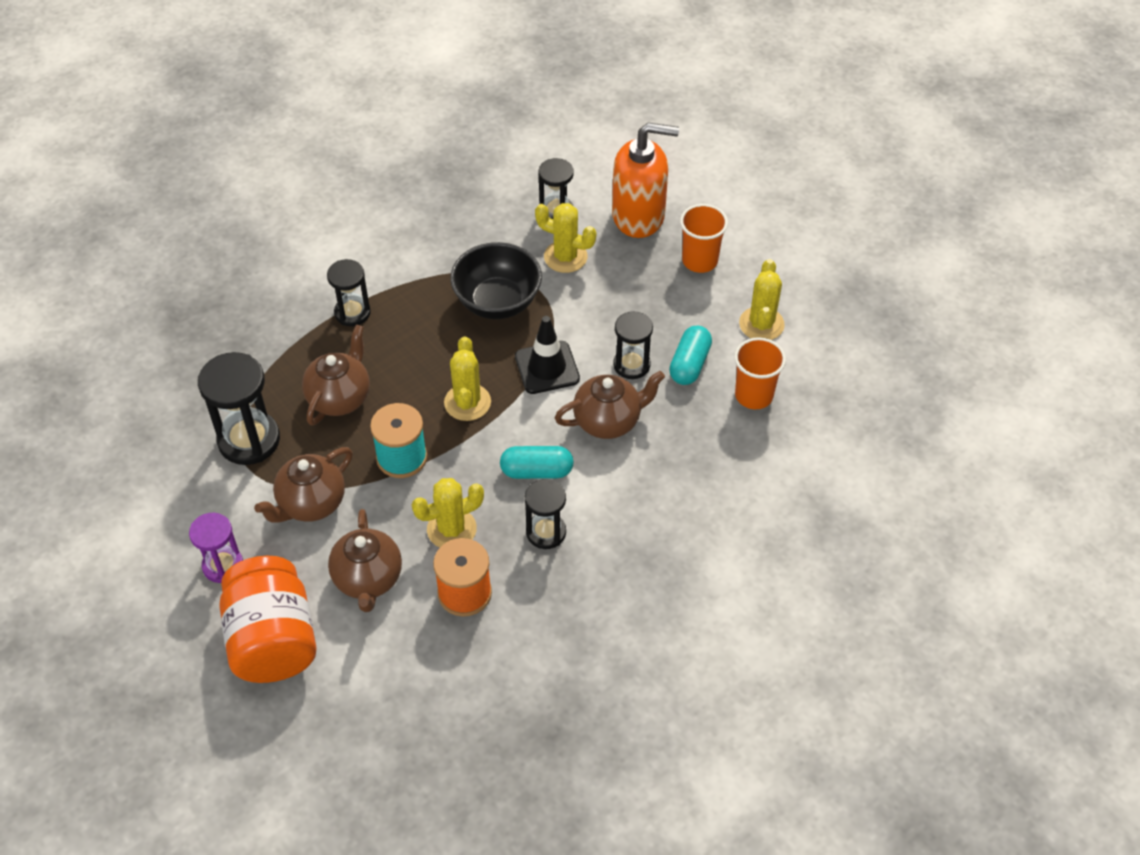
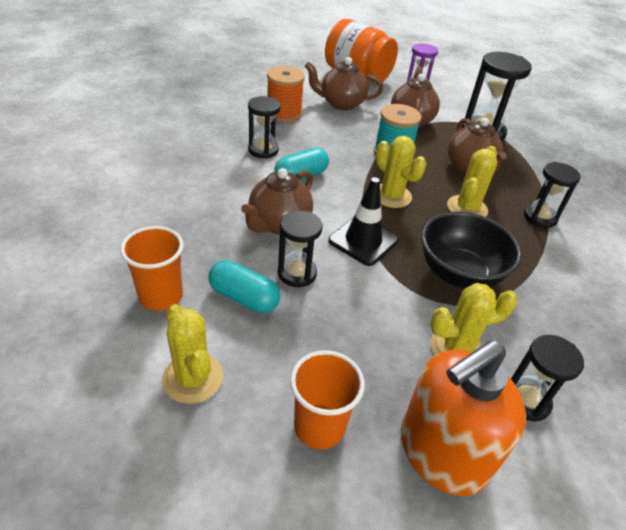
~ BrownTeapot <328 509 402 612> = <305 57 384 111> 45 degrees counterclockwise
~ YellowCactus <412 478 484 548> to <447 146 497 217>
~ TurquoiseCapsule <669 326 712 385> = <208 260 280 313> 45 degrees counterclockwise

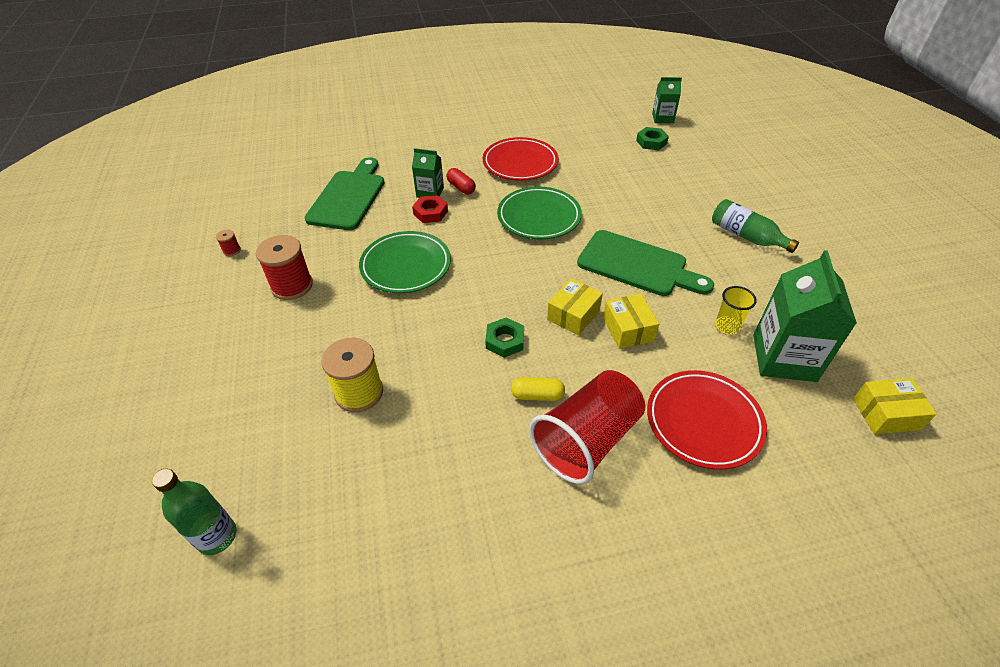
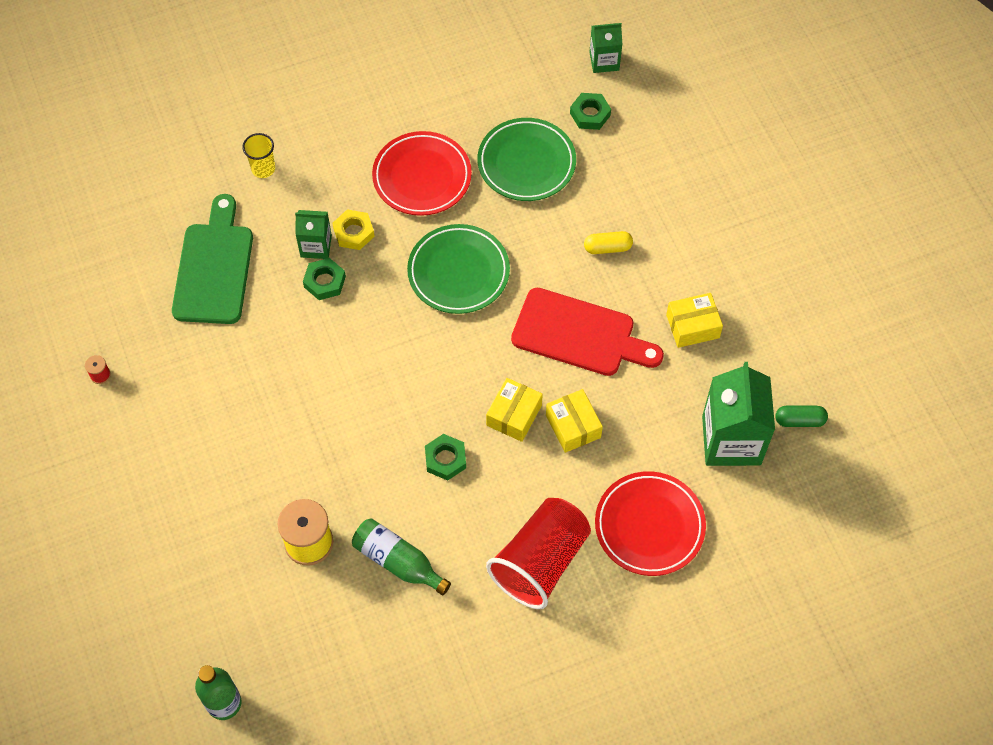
- RedSpool <256 235 313 300>
~ GreenPlate <359 231 451 293> to <477 118 576 201>
~ RedNut <412 195 448 223> to GreenNut <303 258 346 300>
~ RedCapsule <446 168 476 194> to YellowNut <333 209 375 250>
~ YellowCapsule <511 377 565 401> to <584 231 633 254>
~ GreenCuttingBoard <577 230 714 296> to RedCuttingBoard <511 288 664 376>
~ GreenBottle <712 199 799 253> to <352 518 451 595>
~ YellowCup <715 286 757 334> to <242 133 275 178>
~ YellowBox <853 378 937 434> to <666 293 723 348>
+ GreenCapsule <776 406 828 427>

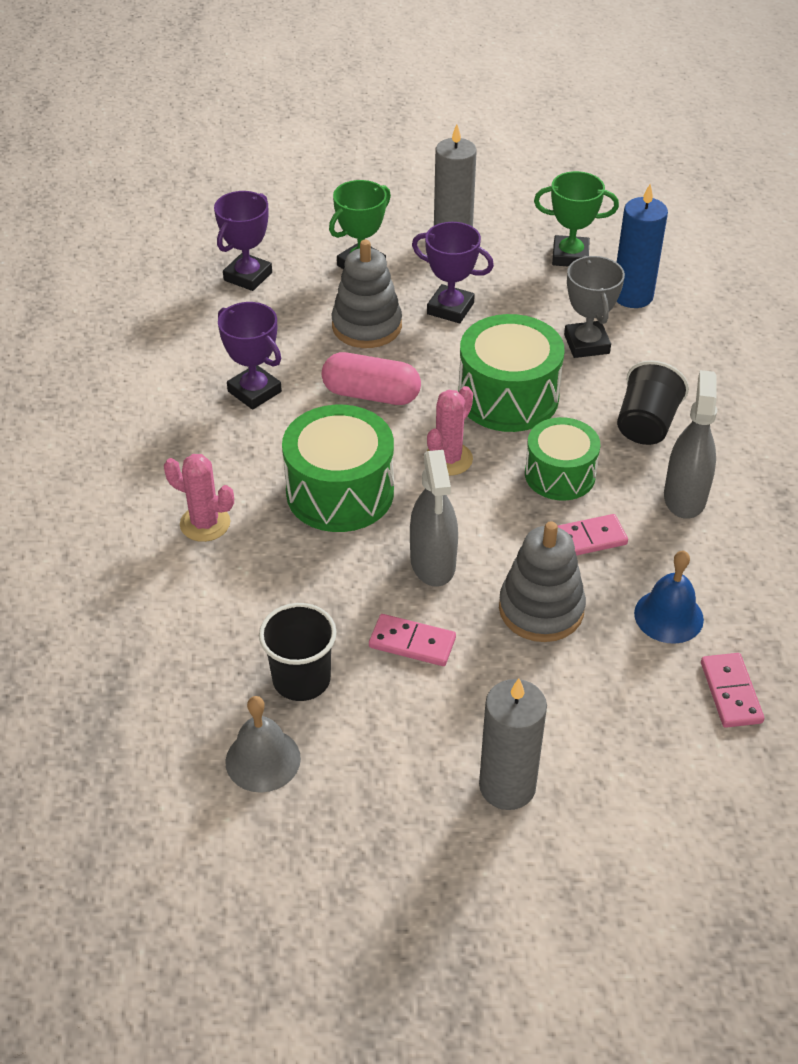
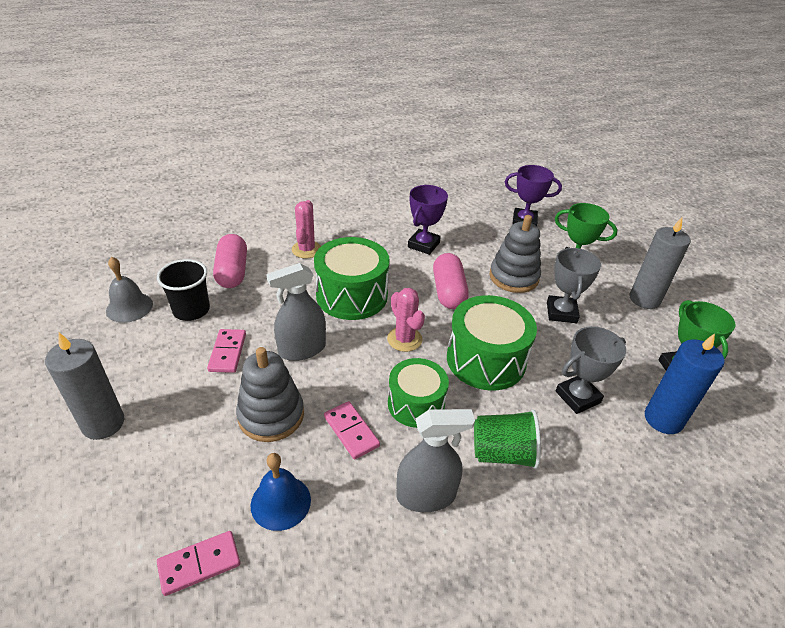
~ PurpleTrophy <412 222 494 323> to GreyTrophy <547 248 601 323>
~ PinkCactus <427 386 473 476> = <387 288 425 352> 45 degrees clockwise
~ BlackCup <617 361 689 445> to GreenCup <474 409 541 469>
+ PinkCapsule <213 234 247 288>

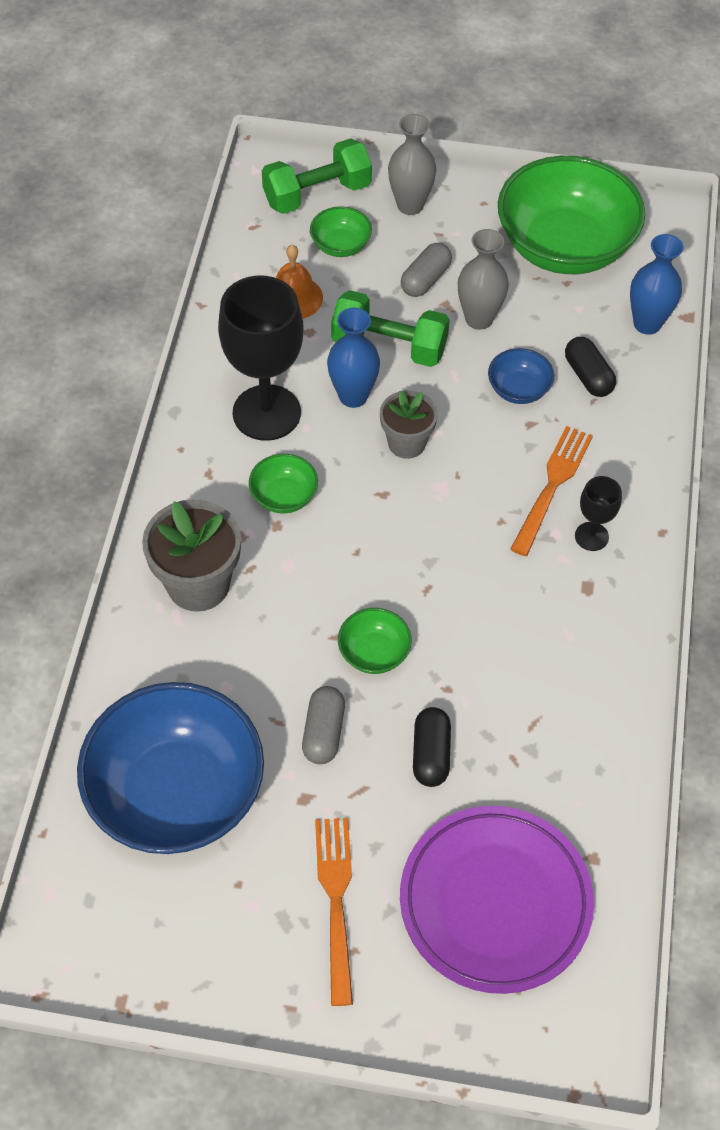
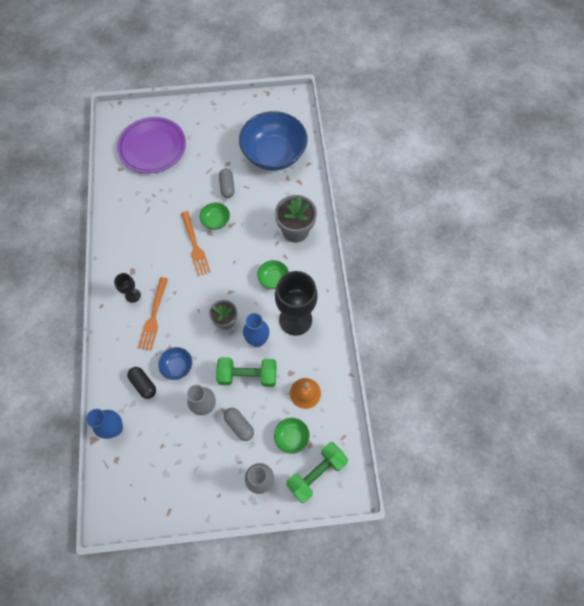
~ OrangeFork <315 818 353 1006> to <181 211 210 276>
~ GreyCapsule <401 243 452 297> = <224 408 254 441> 60 degrees counterclockwise
- BlackCapsule <413 707 451 787>
- GreenBowl <498 156 645 274>

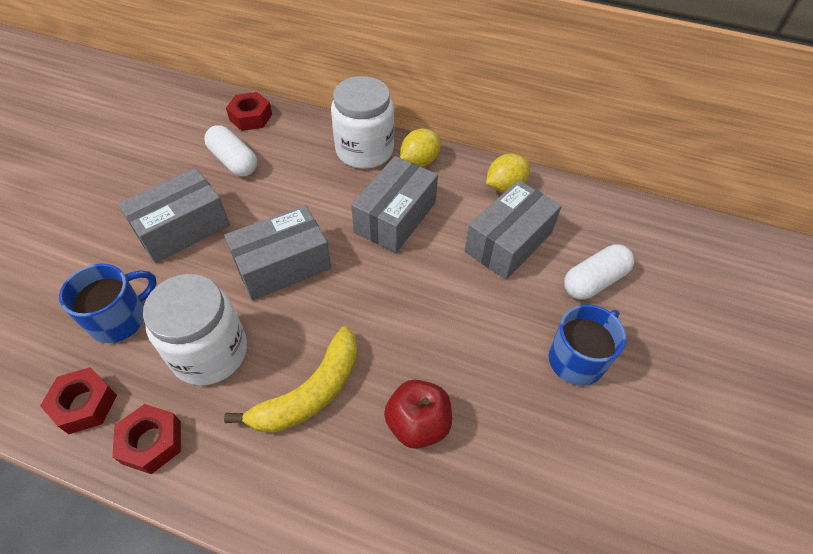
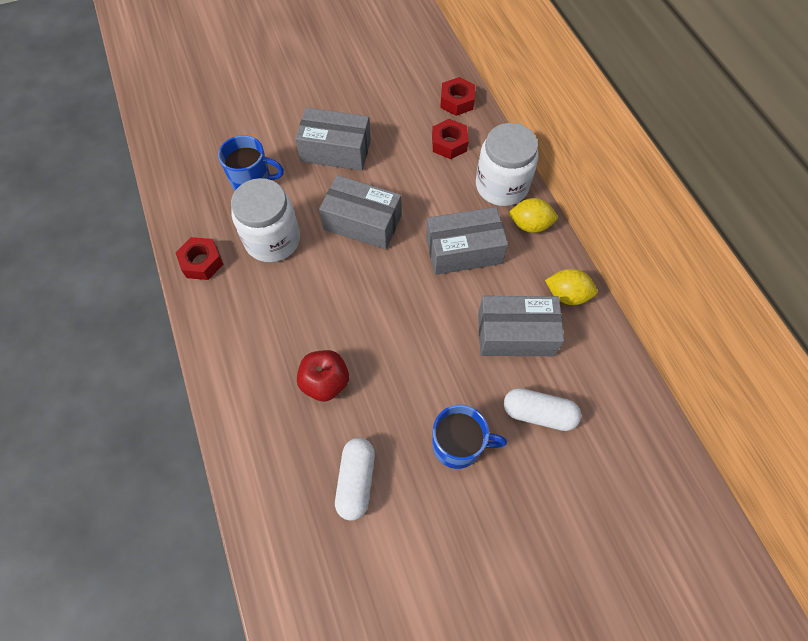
~ RedNut <40 367 117 434> to <432 119 468 159>
~ WhiteCapsule <204 125 257 177> to <335 438 375 520>
- YellowBanana <224 326 358 433>

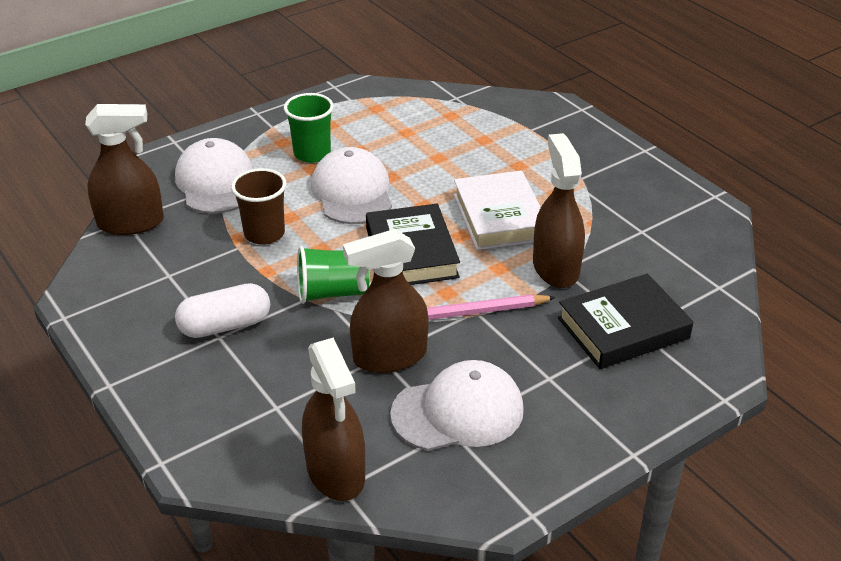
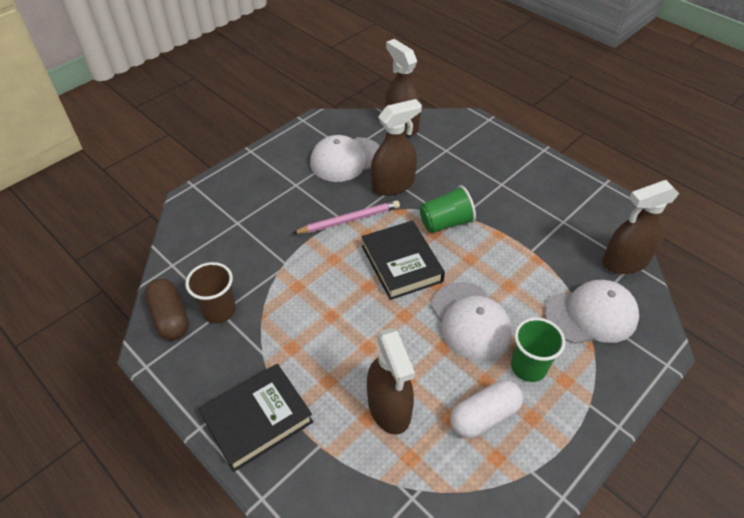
~ WhiteCap <175 138 253 214> = <545 280 639 344> 75 degrees counterclockwise
~ WhiteCapsule <175 283 270 338> to <450 380 523 438>
~ BrownCup <231 168 287 245> to <185 262 236 324>
- WhiteBook <454 171 541 250>
~ BrownSprayBottle <533 133 585 288> to <367 328 415 435>
~ BlackBook <558 274 693 369> to <199 364 313 472>
+ BrownCapsule <145 279 189 340>

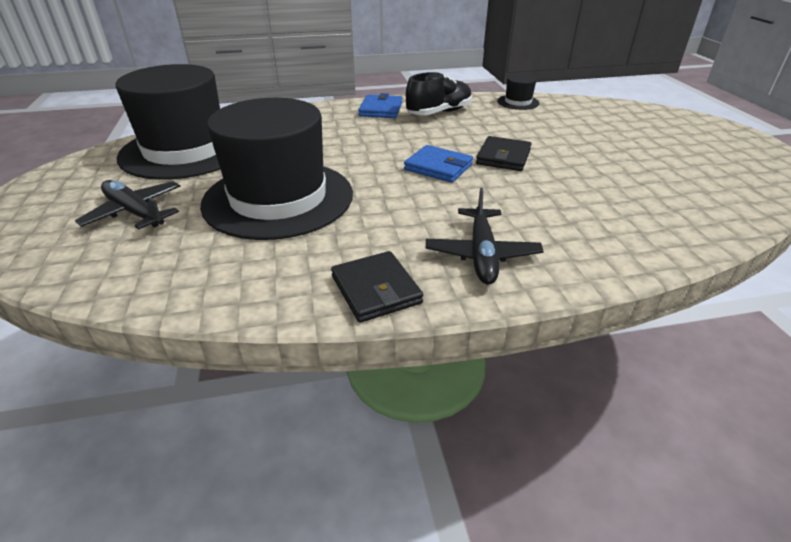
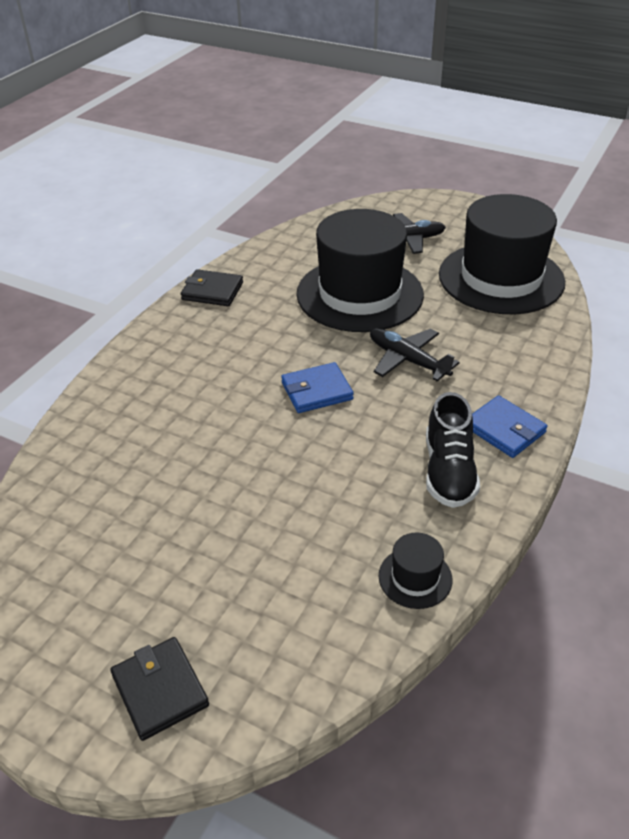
~ BlackPlane <426 188 544 285> to <370 328 460 381>
~ BlackWallet <476 136 532 171> to <110 637 209 741>

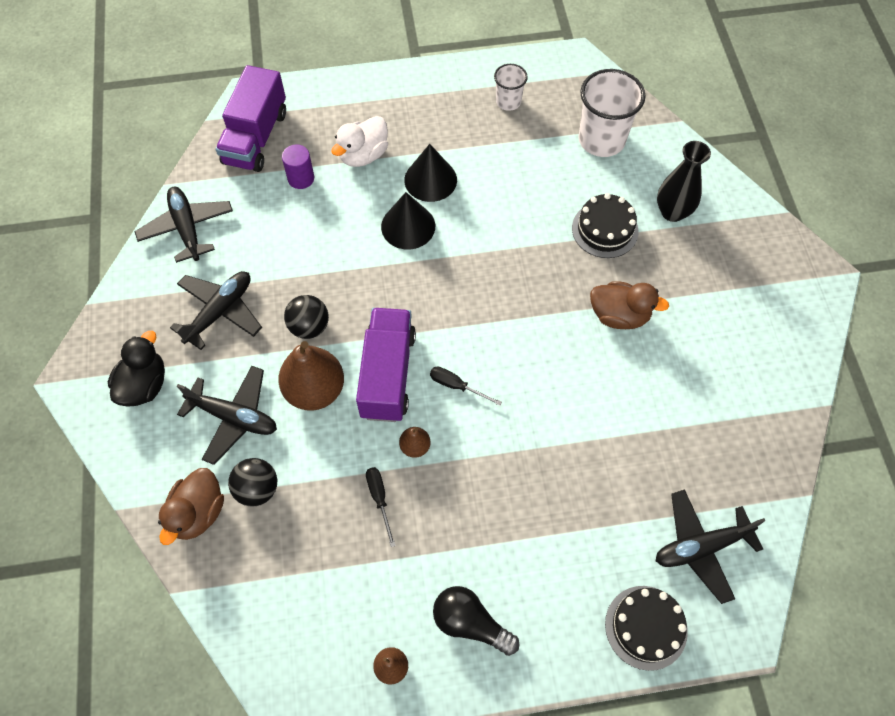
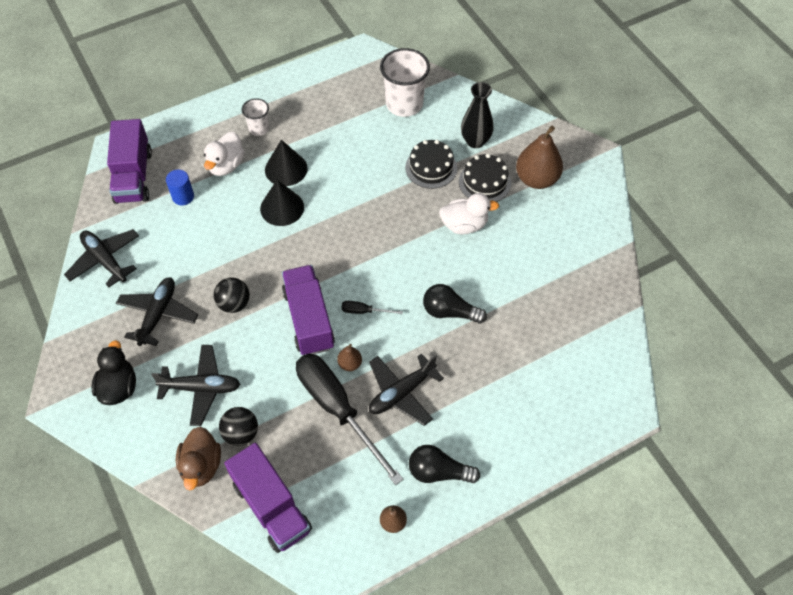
~ BrownPear <278 341 344 411> to <516 126 563 189>
~ PurpleCylinder <282 145 314 189> to BlueCylinder <166 170 194 205>
~ BlackScrewdriver <366 467 396 547> = <296 353 404 485> x2.49
~ WhiteCup <494 64 528 111> to <242 98 269 136>
~ BrownDuck <590 281 669 329> to WhiteDuck <439 193 499 234>
~ BlackCake <605 586 688 671> to <459 154 511 202>
~ BlackPlane <656 489 766 604> to <369 353 444 426>
+ PurpleTruck <224 443 312 553>
+ BlackLightBulb <423 284 487 324>

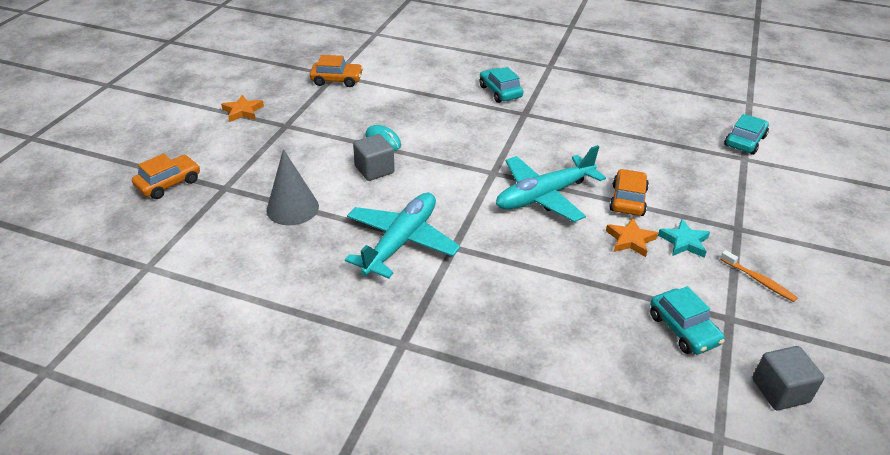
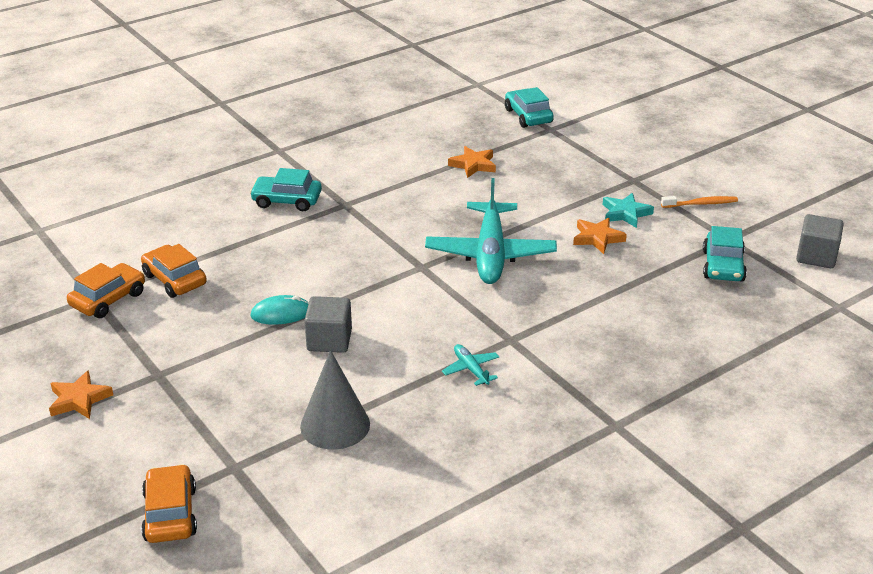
~ TurquoisePlane <345 193 460 279> = <442 344 499 386> x0.42
~ OrangeCar <609 169 649 216> to <141 244 207 298>
~ TurquoiseCar <650 286 725 354> = <703 226 747 282> 90 degrees clockwise
+ OrangeStar <448 146 496 178>

